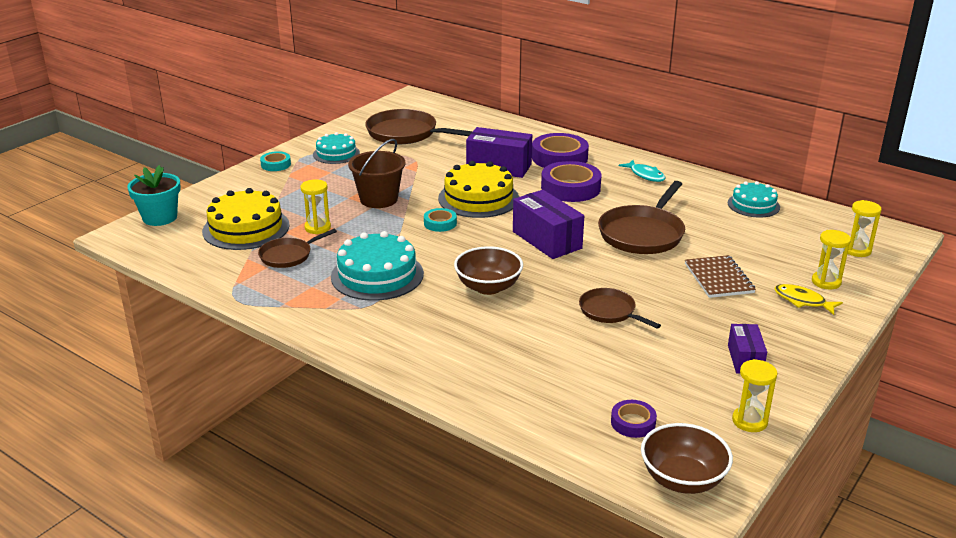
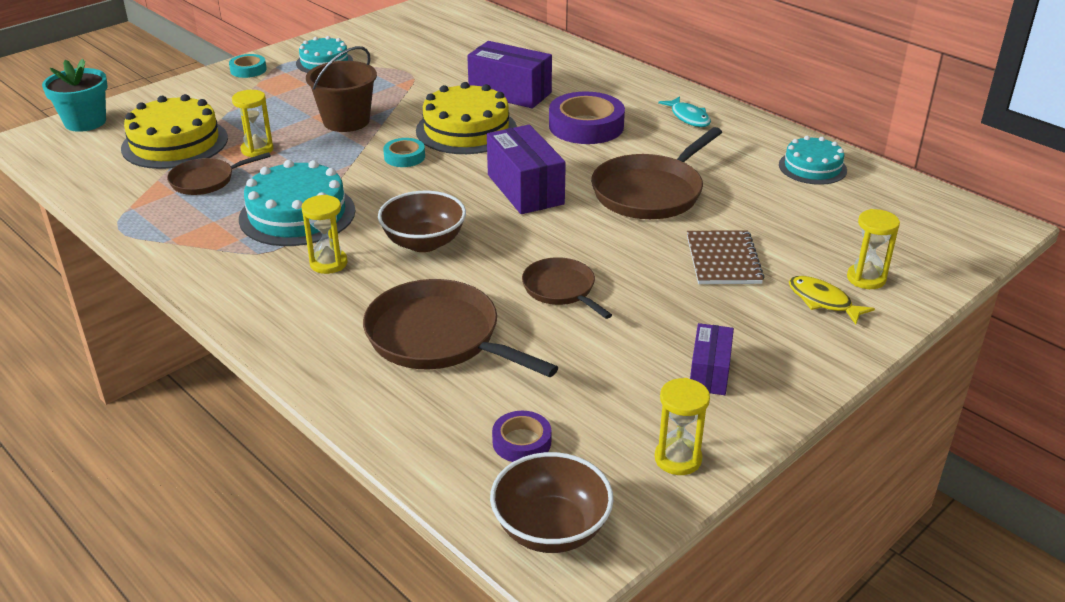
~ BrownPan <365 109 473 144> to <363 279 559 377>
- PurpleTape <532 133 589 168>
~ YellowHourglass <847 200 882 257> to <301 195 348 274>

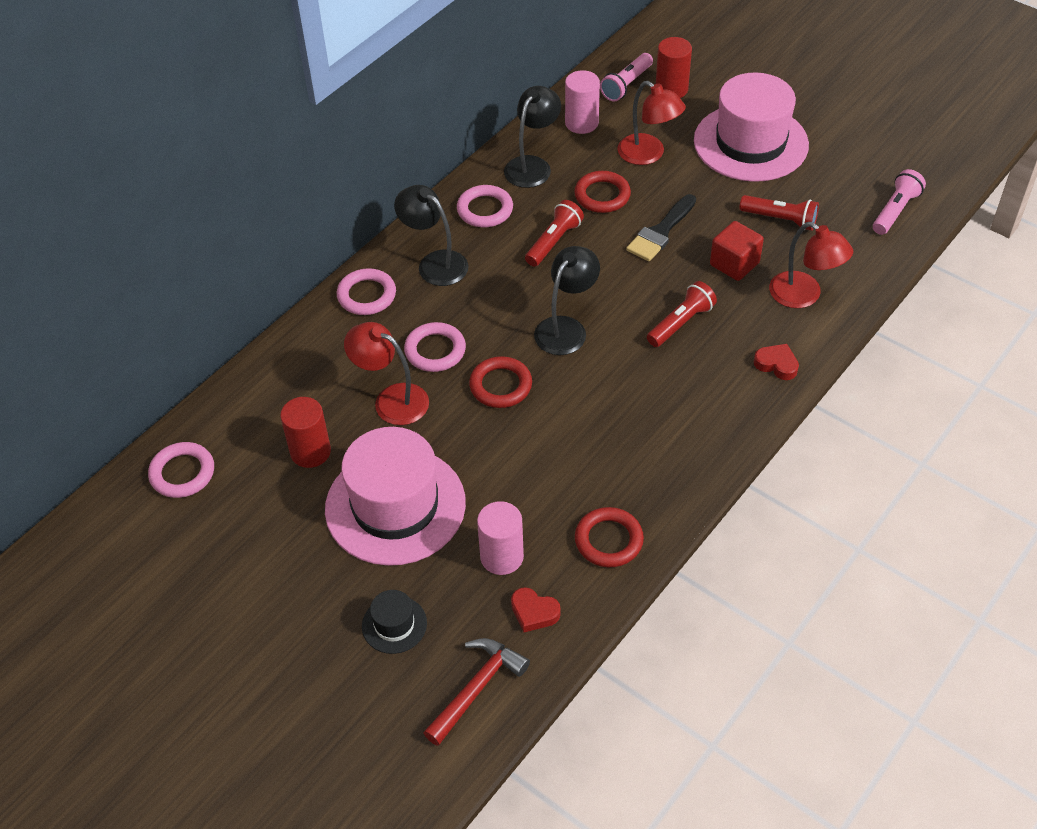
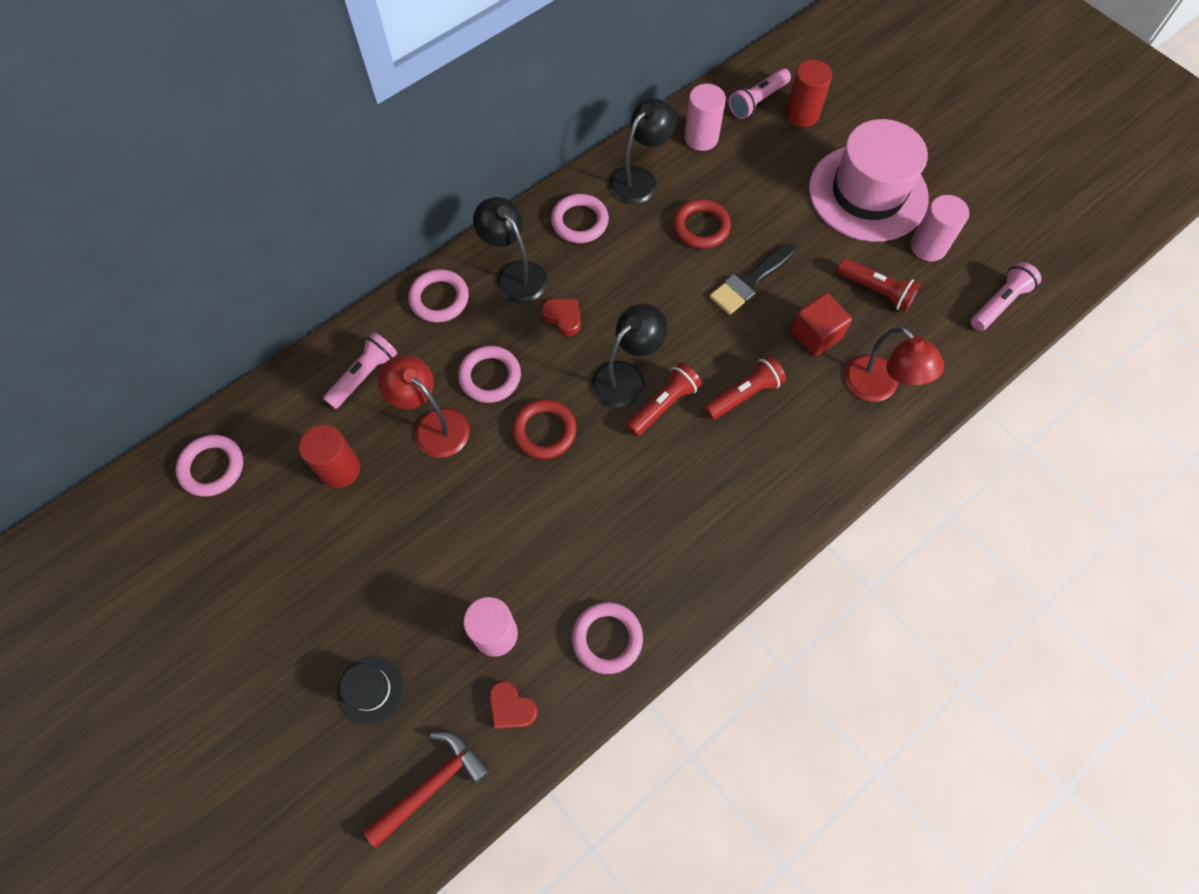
- PinkHat <325 427 466 566>
~ RedFlashlight <525 200 584 267> to <626 362 702 436>
~ RedRing <575 507 644 567> to PinkRing <572 602 643 674>
- RedLamp <618 81 686 165>
~ RedHeart <754 344 799 380> to <542 299 581 336>
+ PinkFlashlight <323 332 397 409>
+ PinkCylinder <911 195 969 261>

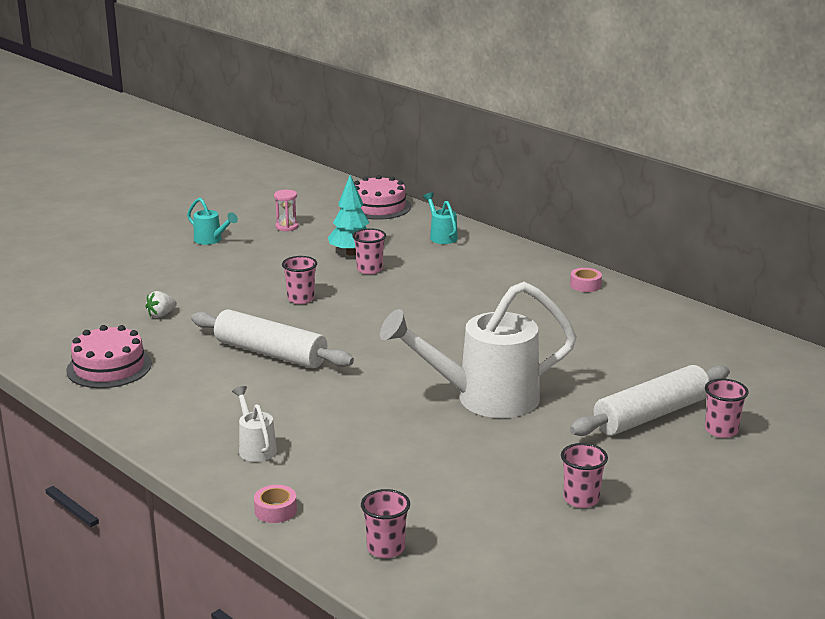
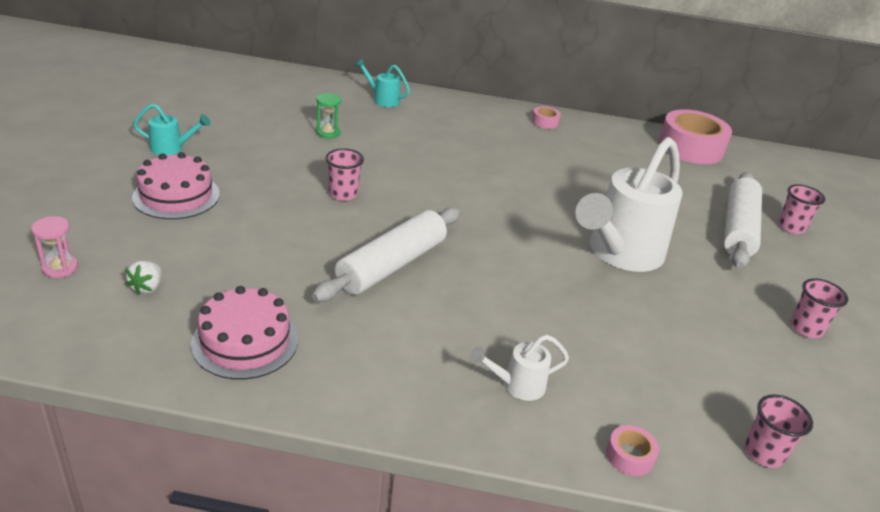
~ WhiteStrawberry <145 291 177 318> to <126 261 162 295>
~ WhiteRollingPin <191 309 354 368> = <312 207 461 302> 45 degrees counterclockwise
~ WhiteWateringCan <232 386 277 462> = <469 335 569 401> 45 degrees counterclockwise
~ PinkHourglass <274 190 298 231> to <31 216 78 278>
~ TurquoiseTree <328 175 369 256> to GreenHourglass <316 93 341 138>
- PinkCup <352 228 386 274>
~ PinkCake <354 175 411 220> to <132 152 220 219>
+ PinkTape <659 109 732 164>

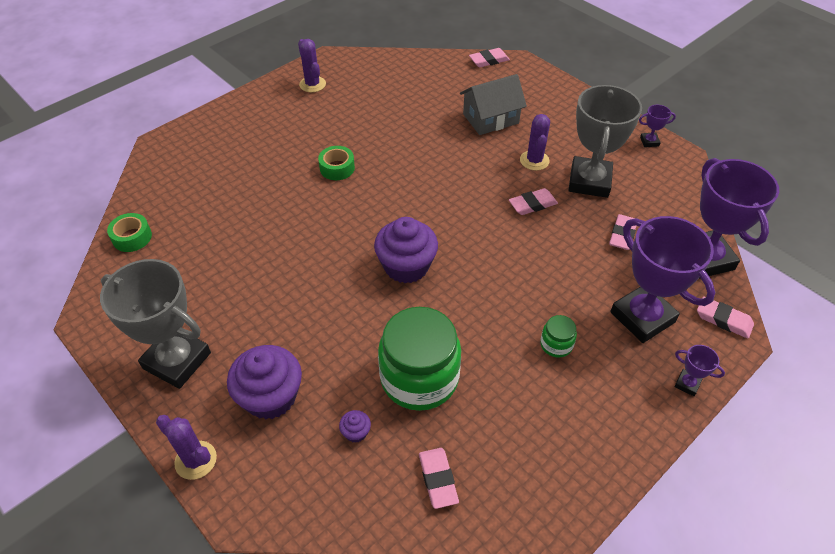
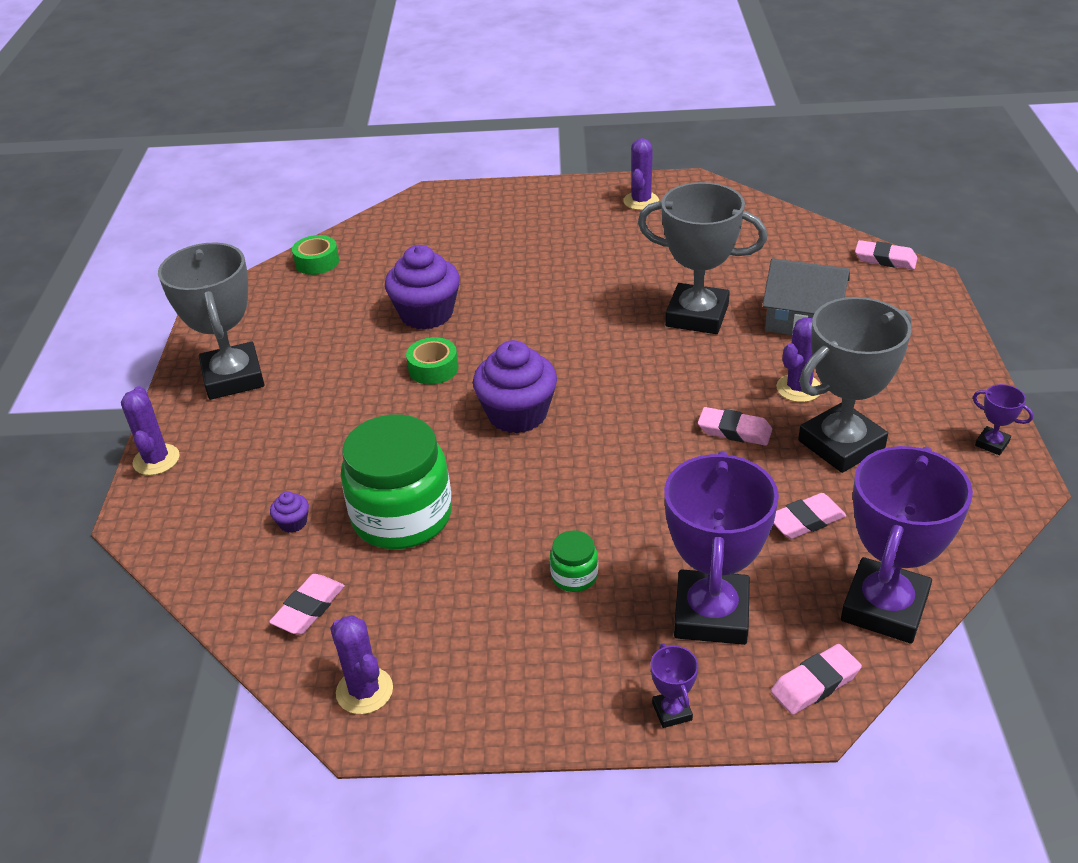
~ PurpleCupcake <227 345 302 419> to <385 245 460 330>
~ GreenTape <318 146 355 180> to <406 337 458 385>
~ PinkEraser <697 296 754 338> = <771 644 862 715> 75 degrees clockwise
+ PurpleCactus <330 615 393 714>
+ GreyTrophy <638 182 767 334>

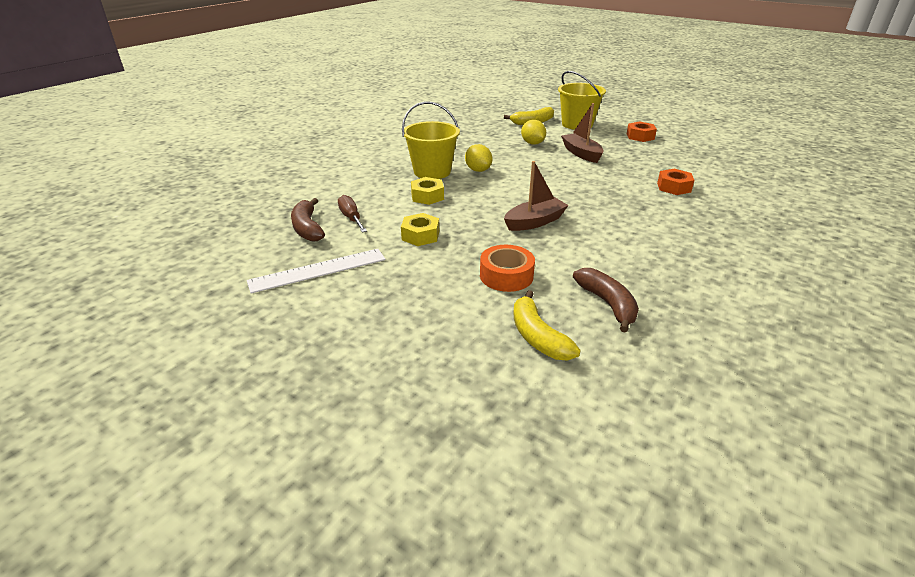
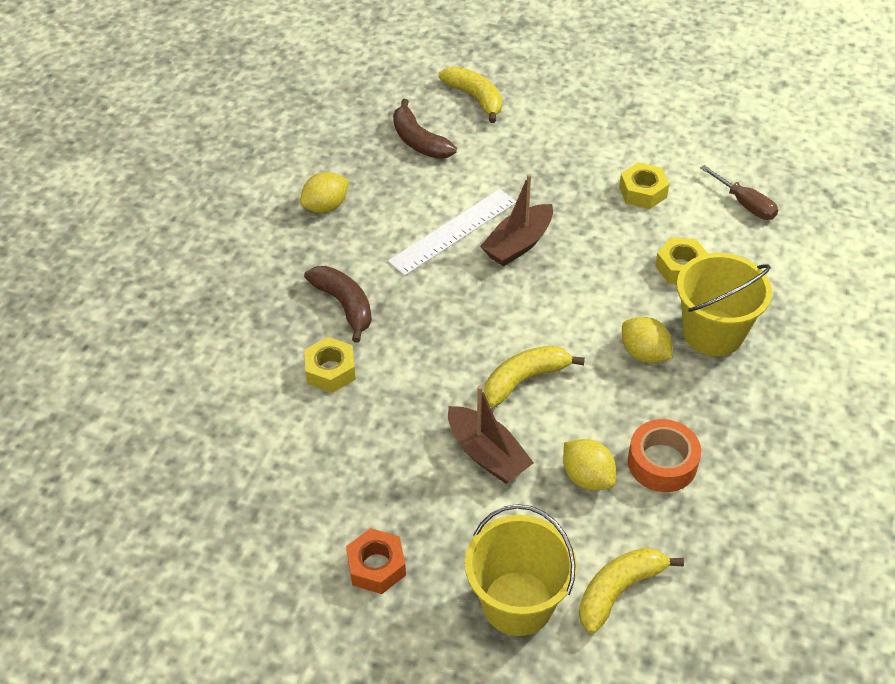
~ WhiteRuler <247 249 386 293> to <388 189 517 276>
~ BrownBanana <291 198 325 241> to <304 266 372 343>
~ OrangeTape <480 245 535 292> to <628 419 701 492>
~ OrangeNut <657 169 695 195> to YellowNut <304 337 356 393>
+ YellowLemon <300 172 349 213>
+ YellowBanana <484 346 585 407>

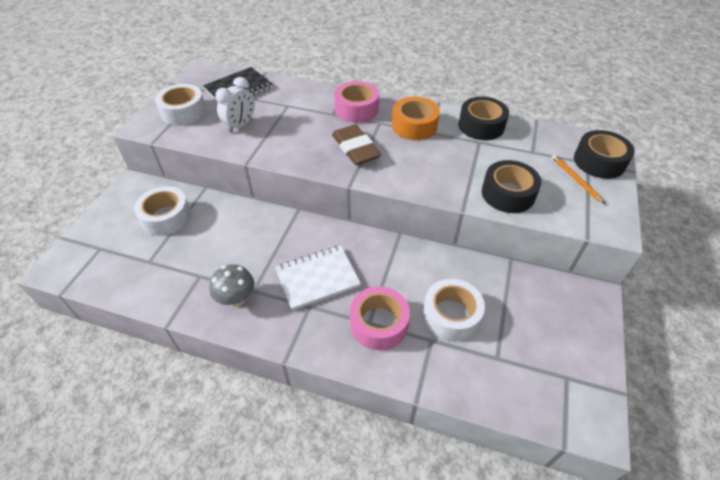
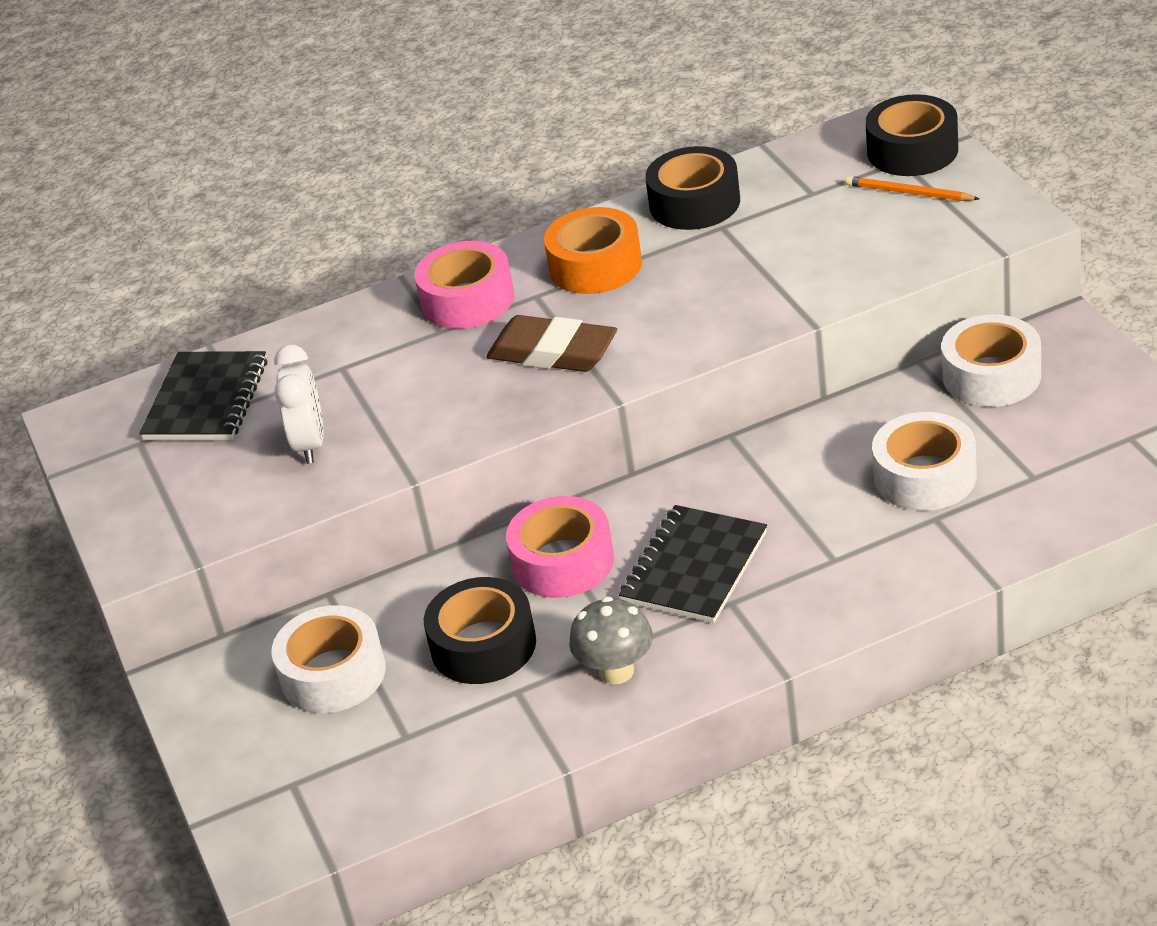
~ WhiteTape <155 84 206 126> to <942 314 1041 407>
~ WhiteNotebook <275 246 361 310> to BlackNotebook <619 505 767 623>
~ PinkTape <350 286 410 350> to <506 496 614 598>
~ BlackTape <482 160 541 213> to <424 577 536 684>

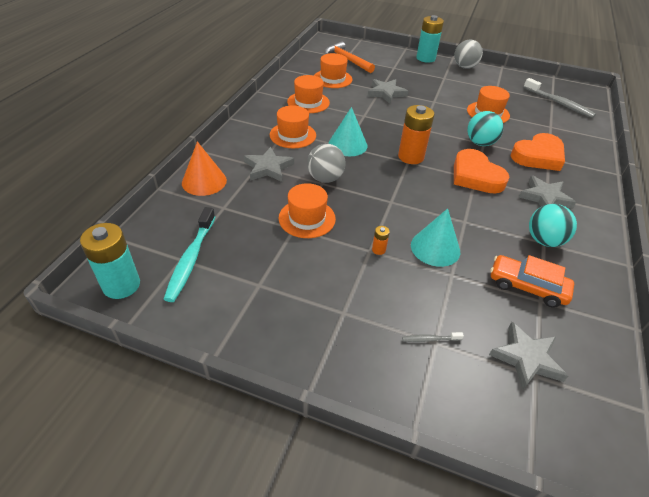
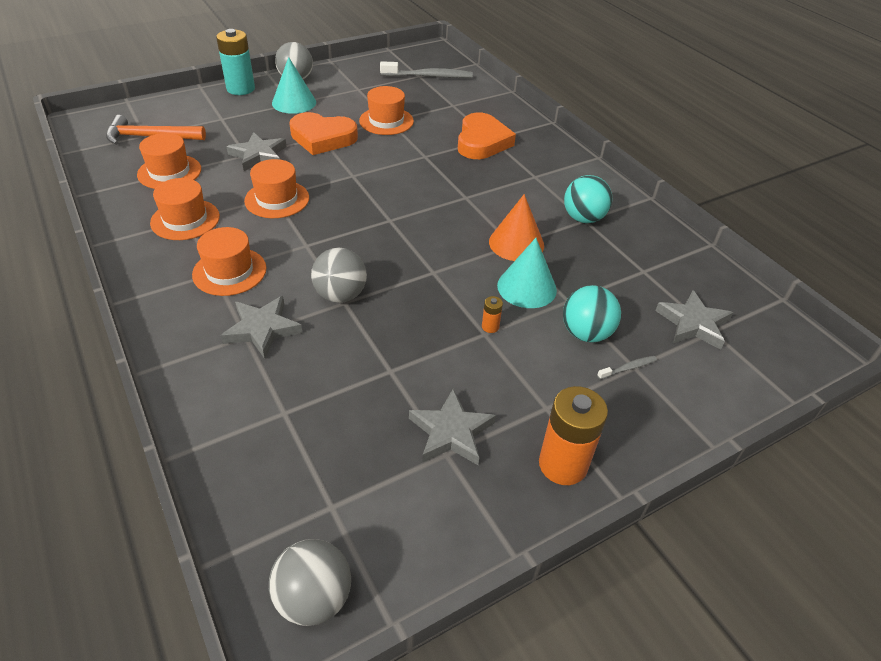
~ TurquoiseBattery <80 223 140 299> to GreyBall <269 539 351 626>
- TurquoiseToothbrush <164 207 215 302>
~ OrangeCone <182 141 227 196> to <489 194 544 261>
~ OrangeHat <279 183 336 238> to <244 159 309 218>
~ TurquoiseCone <328 107 367 156> to <272 57 316 114>
~ OrangeBattery <398 105 434 164> to <539 386 608 485>
~ GreyToothbrush <402 332 464 342> = <597 356 657 380> 150 degrees counterclockwise
~ OrangeHeart <454 149 510 193> to <289 112 358 155>
~ TurquoiseBall <467 111 504 146> to <563 285 621 343>
- OrangeCar <490 255 574 308>
~ GreyStar <519 175 576 209> to <409 389 496 465>

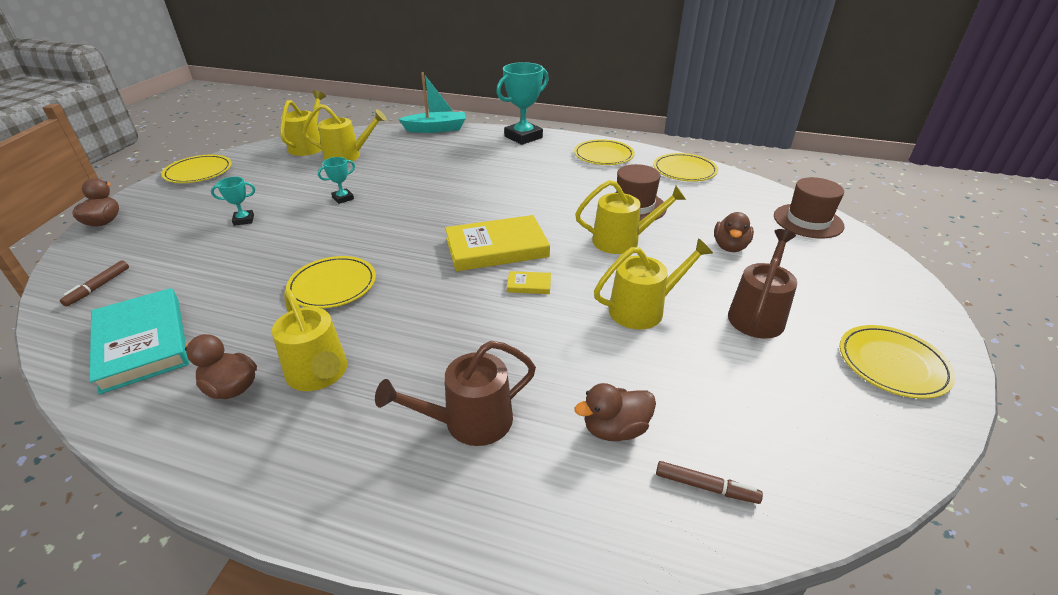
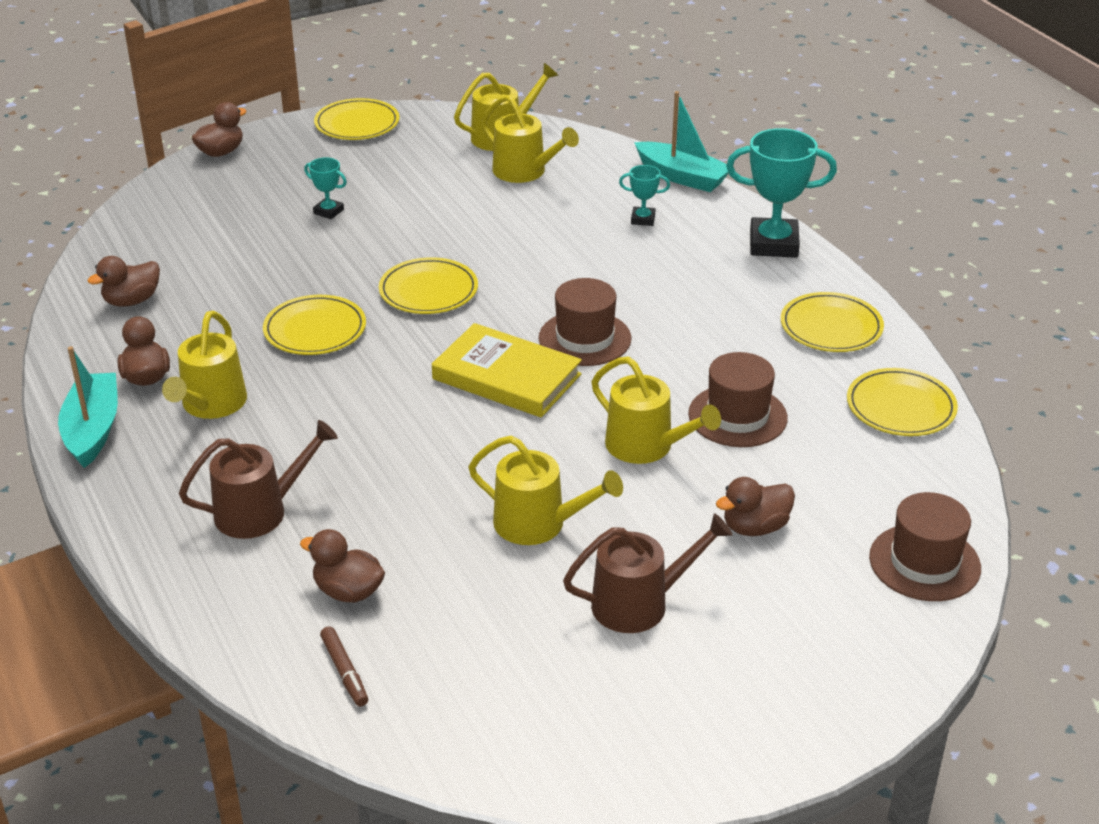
- BrownMarker <60 260 129 307>
~ TurquoiseBook <89 288 189 394> to BrownDuck <87 256 160 306>
~ TurquoiseTrophy <318 157 355 204> to <619 165 670 226>
~ BrownWateringCan <375 341 536 446> = <179 420 338 539> 135 degrees clockwise
- YellowBook <507 271 551 294>
~ YellowPlate <840 325 956 399> to <379 257 478 314>
+ TurquoiseBoat <58 346 118 468>
+ BrownHat <539 278 631 366>

